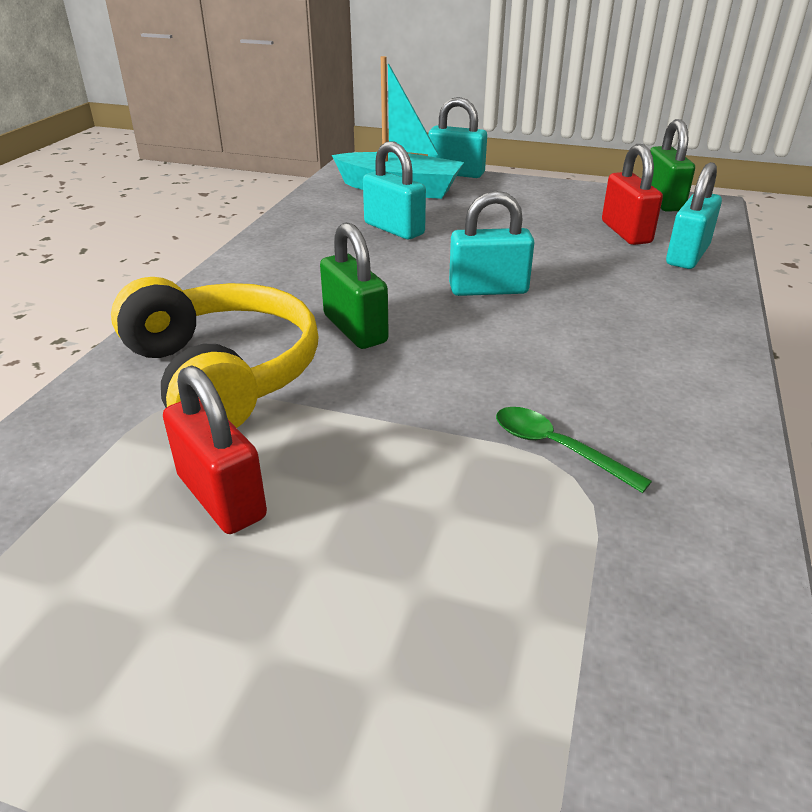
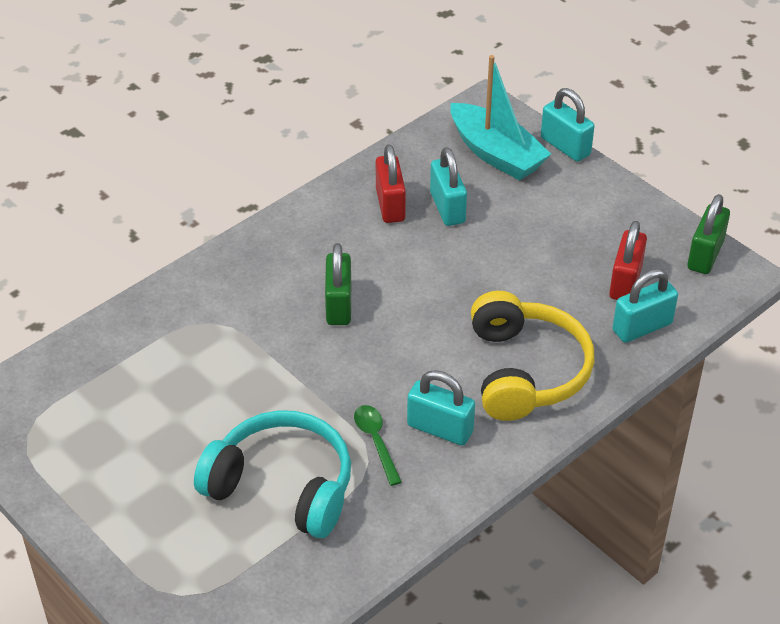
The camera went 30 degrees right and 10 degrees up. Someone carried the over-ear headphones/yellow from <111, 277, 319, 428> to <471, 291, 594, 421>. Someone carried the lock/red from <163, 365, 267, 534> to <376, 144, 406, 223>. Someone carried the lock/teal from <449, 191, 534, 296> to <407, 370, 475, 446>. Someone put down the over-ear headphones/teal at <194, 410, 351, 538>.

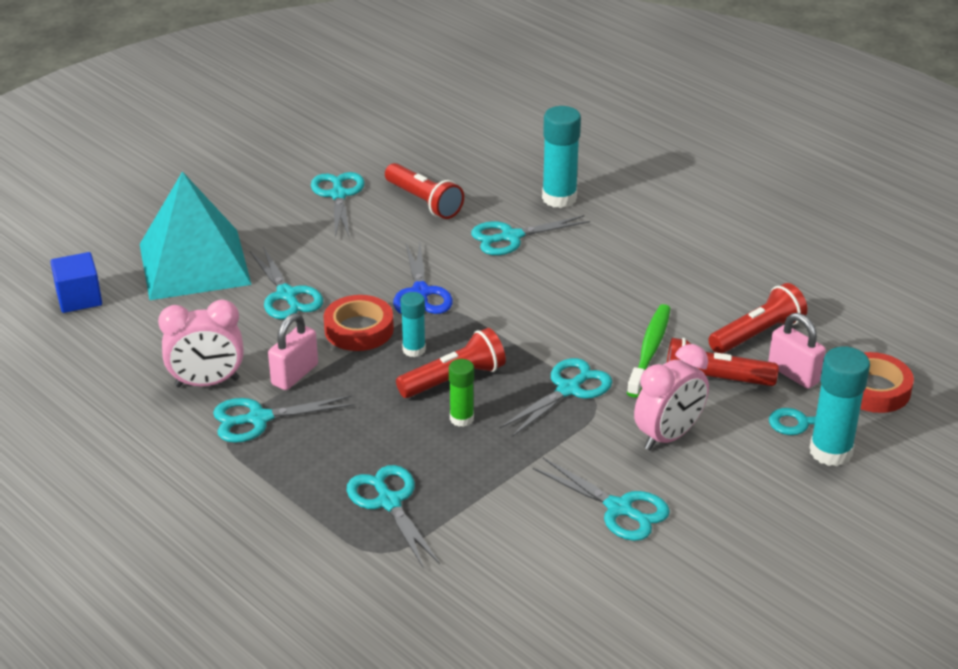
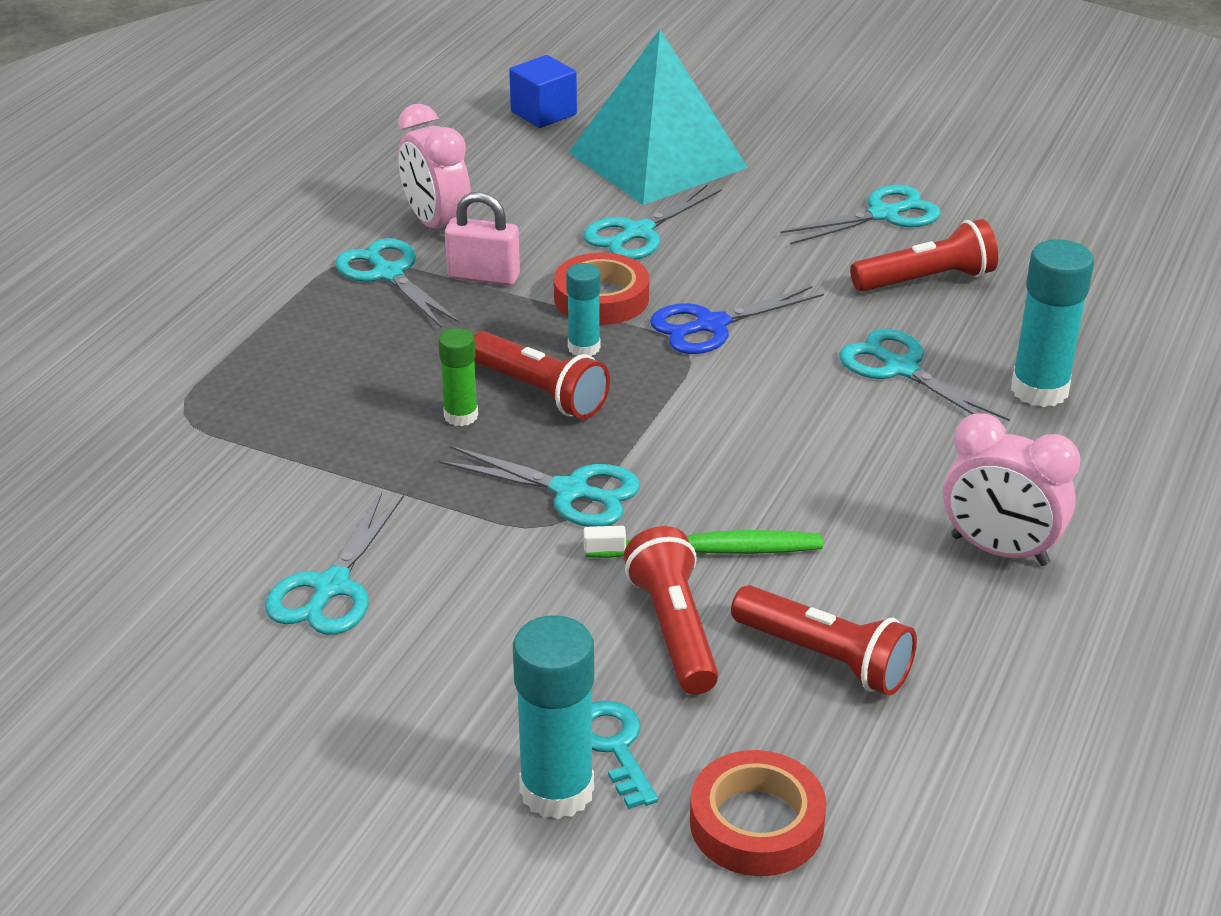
The camera went 70 degrees right and 0 degrees up. Someone took away the scissors/teal at <347, 465, 440, 569>. Someone rotated the pocket torch/red at <385, 163, 464, 219> by 135 degrees counterclockwise. Someone carried the alarm clock/rose-pink from <634, 344, 709, 450> to <943, 413, 1081, 566>. Someone took away the lock/rose-pink at <768, 313, 826, 389>.

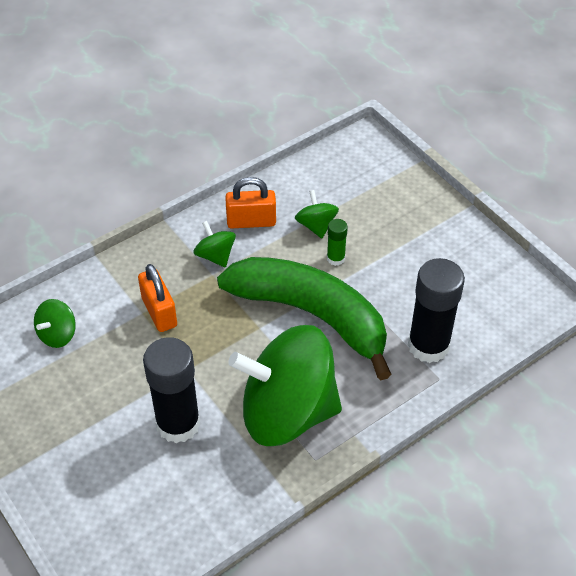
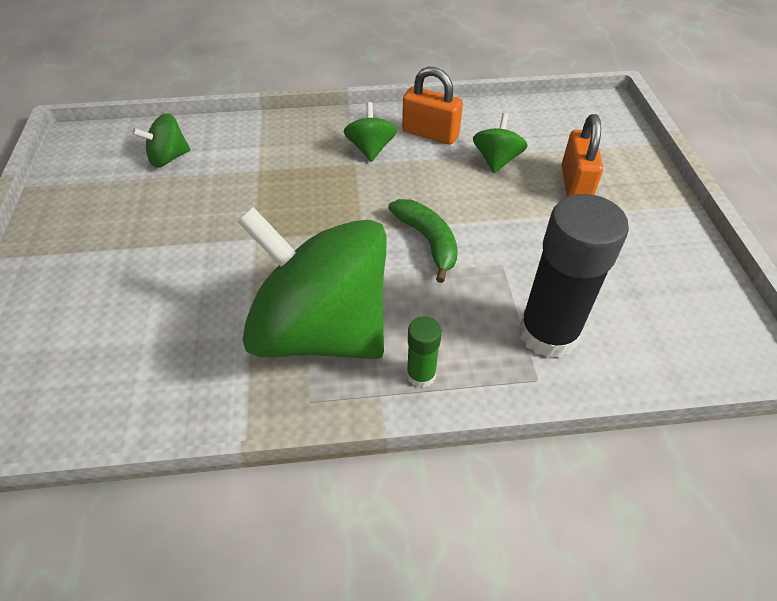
The camera went 30 degrees right and 0 degrees up. Someone carried the lock/orange-coloured from <138, 264, 177, 332> to <561, 114, 603, 197>. Someone took away the stick of glue/ebony at <143, 337, 201, 443>. Someone scaled the banana fruit/green at <217, 257, 391, 380> by 0.45. Someone carried the stick of glue/green from <327, 219, 348, 266> to <407, 317, 442, 388>.

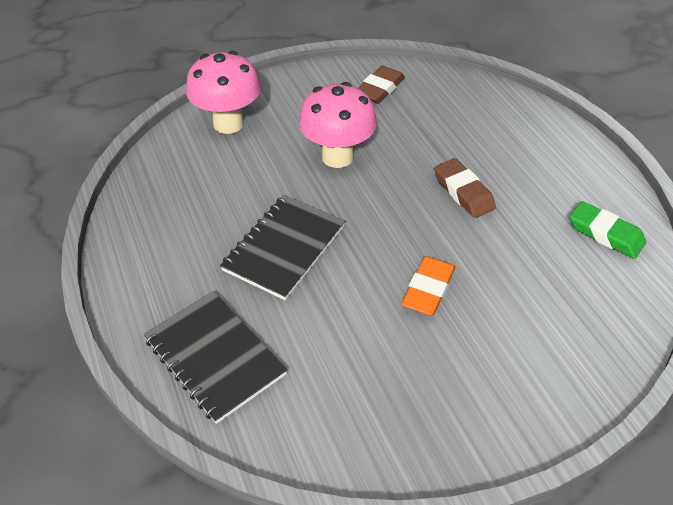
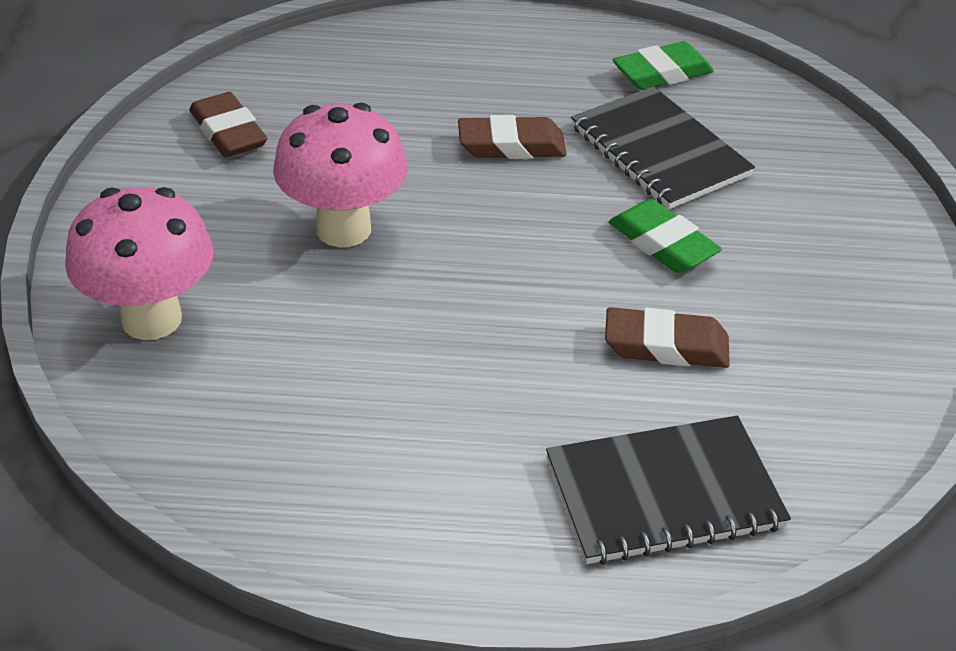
The camera went 65 degrees left and 5 degrees down. Someone carried the notepad/ebony from <220, 195, 345, 300> to <571, 86, 755, 209>. Someone repainted the eraser/orange-coloured at <402, 256, 455, 315>, which became the eraser/green at <609, 199, 722, 273>. Someone put down the eraser/russet at <605, 307, 730, 368>.

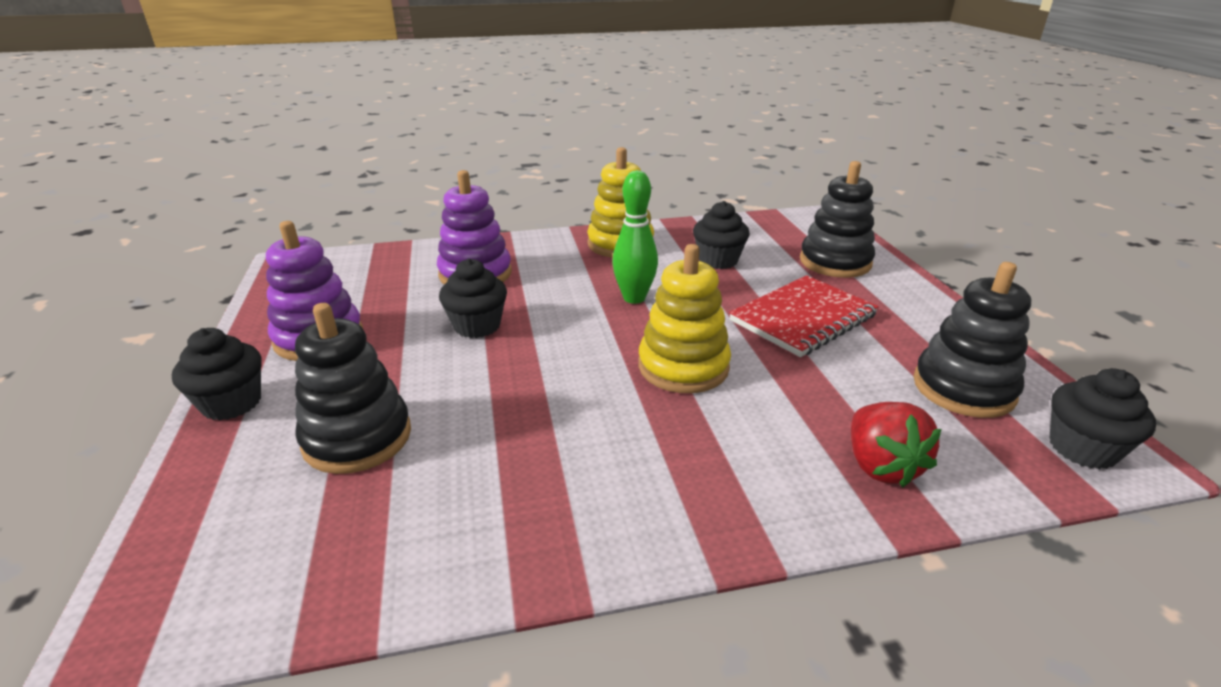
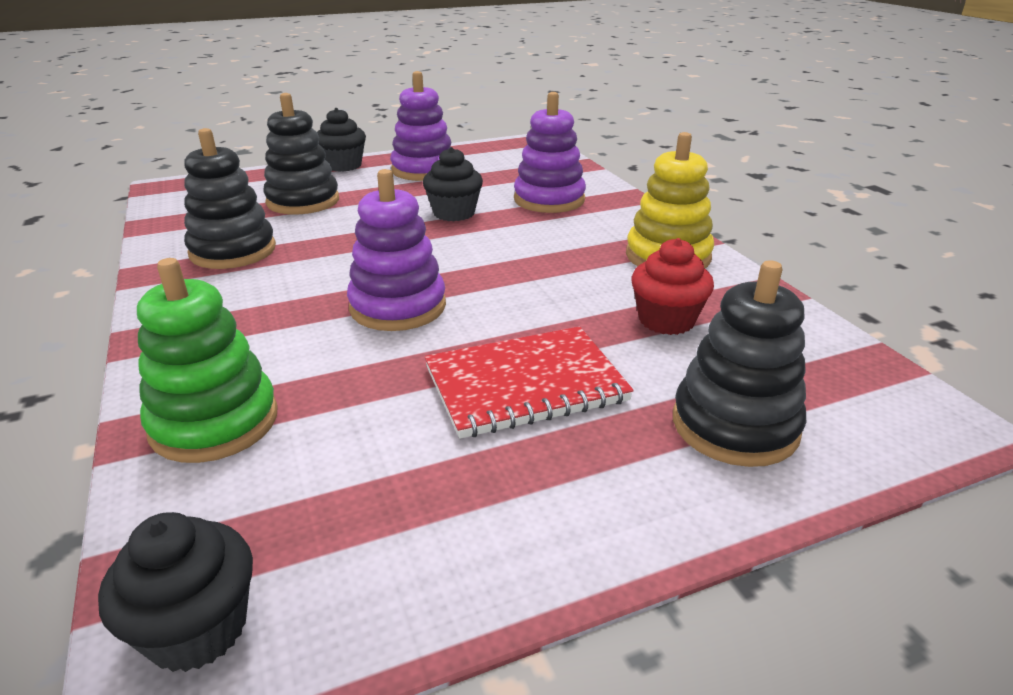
The camera went 80 degrees right and 0 degrees up. Someone took away the tenpin/green at <612, 170, 658, 304>. Someone repainted the stacking rings/yellow at <638, 244, 731, 393>, which became the stacking rings/violet at <347, 169, 446, 331>. Someone repainted the muffin/ebony at <693, 201, 750, 269>, which became the muffin/red at <631, 238, 714, 335>. Someone rotated the notepad/red at <729, 275, 879, 357> by 60 degrees counterclockwise. Someone swapped the toy strawberry/red at <851, 402, 941, 487> for the stacking rings/green at <137, 258, 278, 463>. Someone carried the stacking rings/ebony from <914, 262, 1031, 418> to <184, 128, 276, 269>.

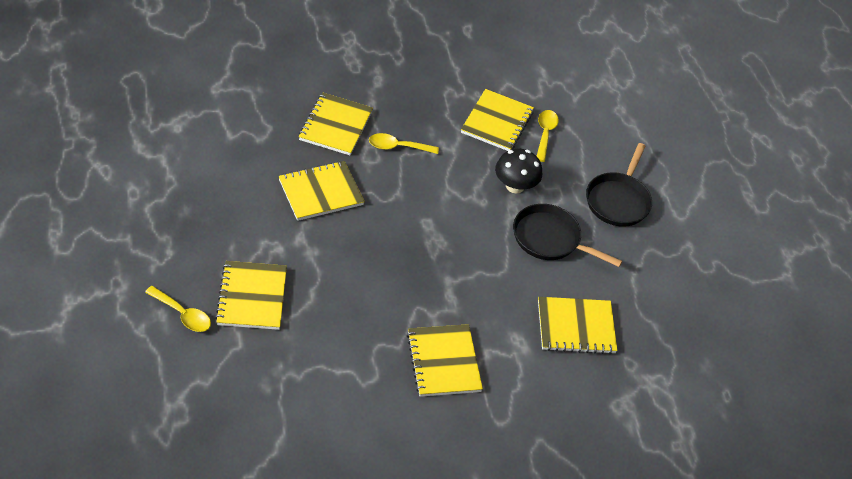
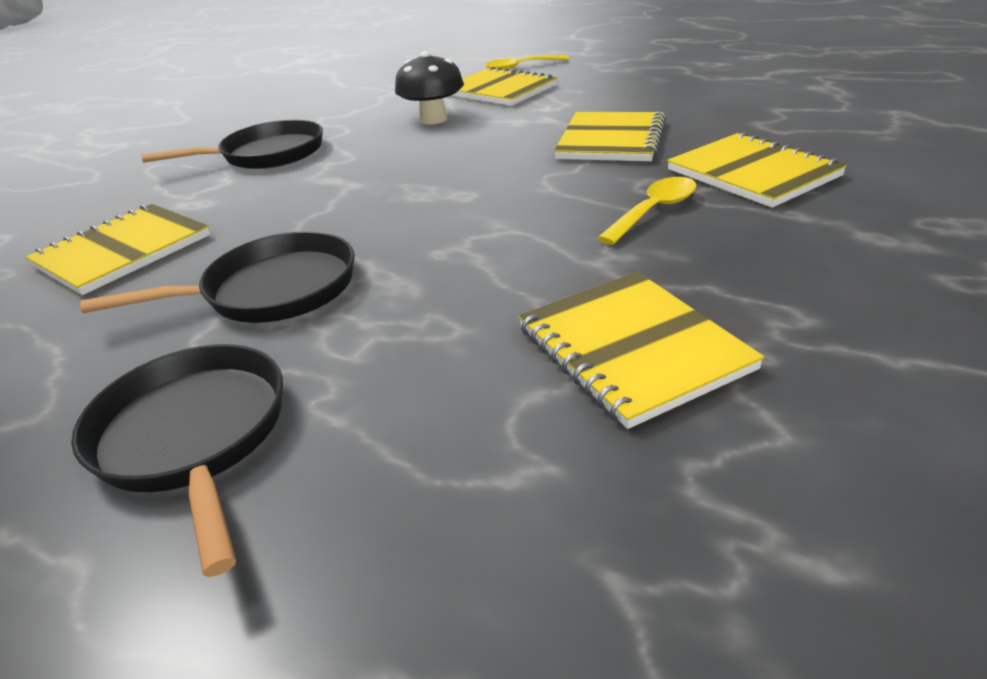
The camera went 140 degrees right and 15 degrees down. Someone swapped the notepad/yellow at <407, 324, 483, 397> for the skillet/ebony at <141, 120, 323, 169>. Someone carried the toadstool/ebony from <495, 149, 542, 194> to <395, 51, 464, 125>. Someone took away the teaspoon/yellow at <537, 110, 559, 162>.

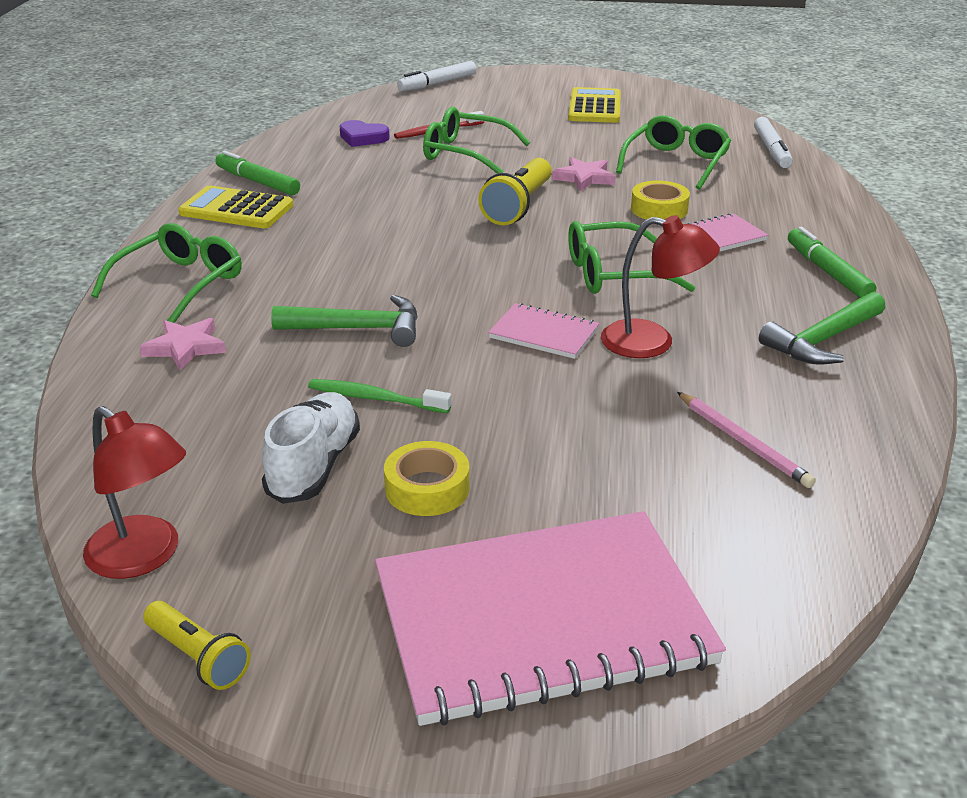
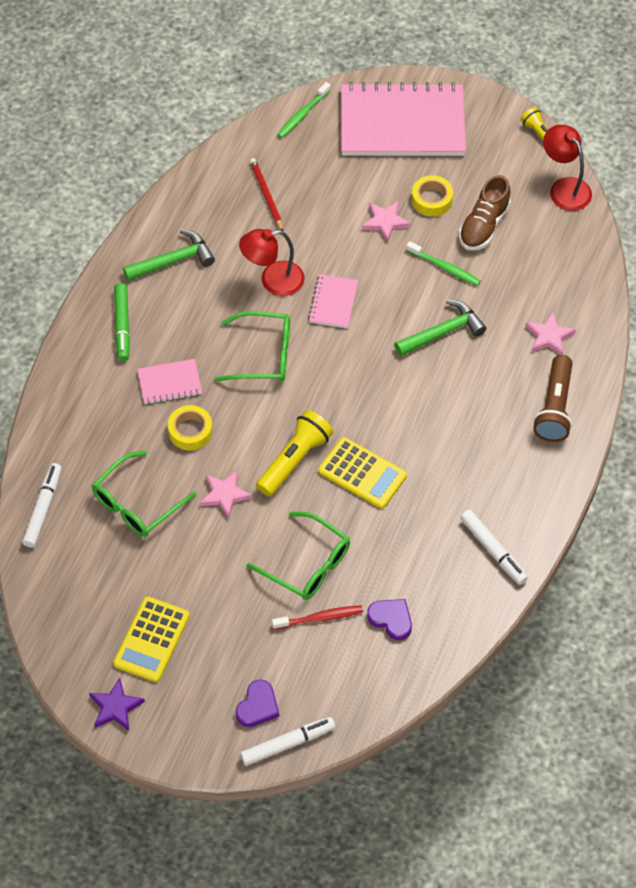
The camera went 165 degrees left and 25 degrees up. Someone swapped the glasses/green at <91, 223, 242, 323> for the pocket torch/russet at <533, 355, 572, 442>. Someone carried the pocket calculator/yellow from <178, 186, 293, 228> to <318, 437, 407, 509>. Someone repainted the felt pen/green at <215, 151, 300, 195>, which became the felt pen/pure white at <460, 510, 528, 585>. Someone repainted the lace-up shoe/pure white at <262, 392, 360, 504>, which became the lace-up shoe/russet at <459, 175, 511, 250>. Someone rotated the carpenter's hammer/green at <271, 295, 418, 347> by 135 degrees clockwise. Someone rotated the notepad/rose-pink at <488, 303, 599, 359> by 60 degrees clockwise. Someone rotated the desk lamp/red at <601, 215, 720, 358> by 45 degrees counterclockwise. Someone repainted the pencil/rose-pink at <677, 392, 816, 488>, which became the pencil/red at <250, 158, 283, 231>. Someone put down the five-pointed star/violet at <89, 678, 145, 731>. Someone put down the love heart/violet at <236, 679, 279, 727>. Someone put down the tooth brush/green at <277, 82, 331, 138>. Someone put down the five-pointed star/rose-pink at <362, 201, 411, 243>.

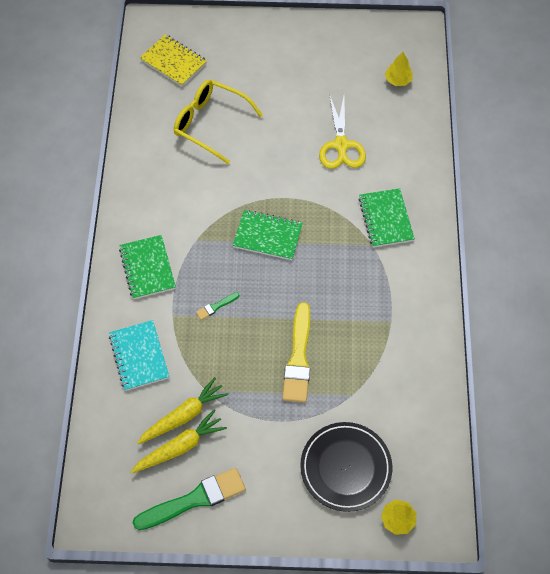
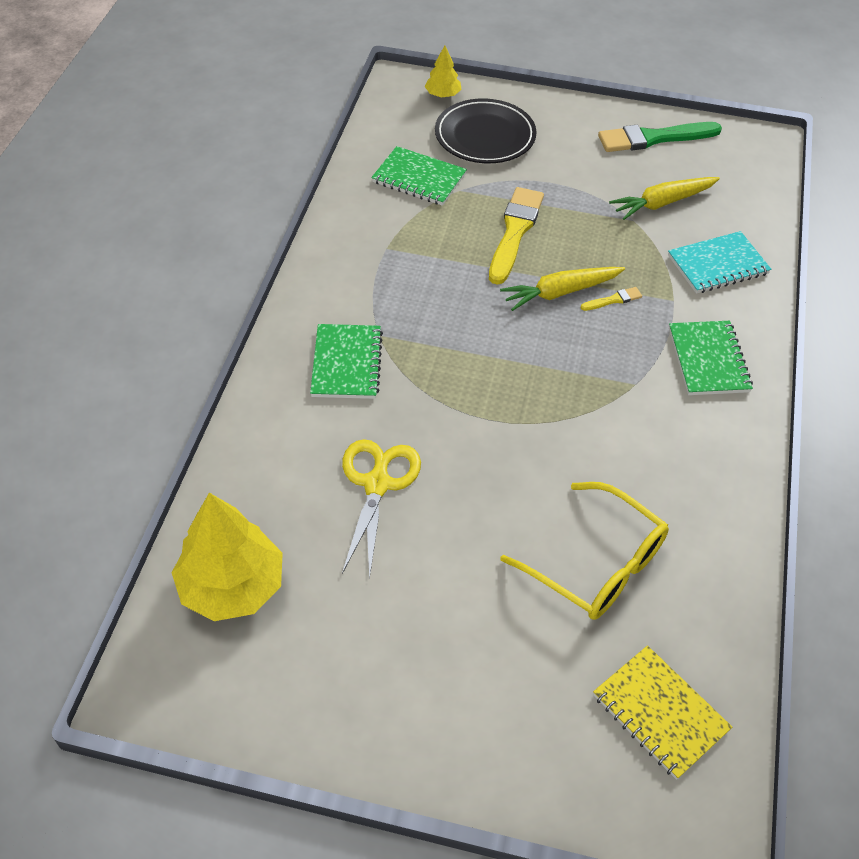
The camera went 170 degrees left and 10 degrees down. Someone rotated the notepad/teal at <109, 320, 169, 391> by 75 degrees clockwise. Someone carried the toy carrot/yellow from <131, 409, 227, 473> to <500, 267, 625, 311>. Someone repainted the paintbrush/green at <196, 292, 239, 320>, which became the paintbrush/yellow at <581, 287, 642, 311>. Someone carried the notepad/green from <233, 210, 303, 260> to <371, 146, 467, 206>. Someone scaled the fir tree/yellow at <385, 52, 413, 86> by 2.03.

